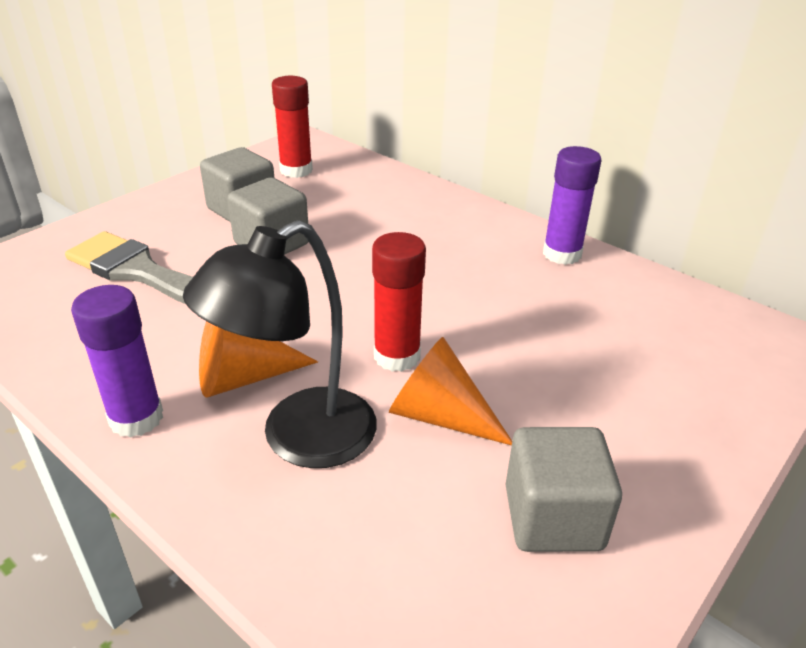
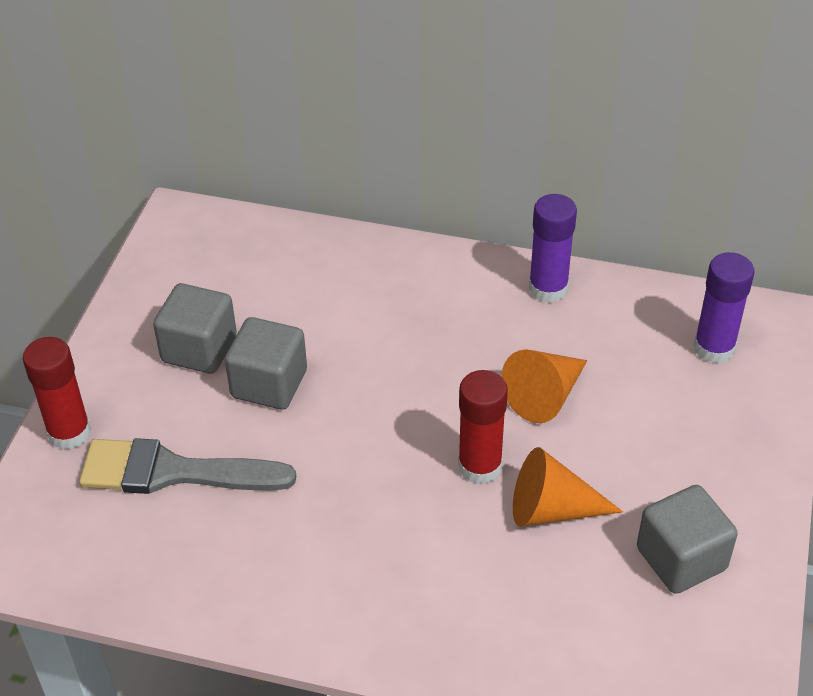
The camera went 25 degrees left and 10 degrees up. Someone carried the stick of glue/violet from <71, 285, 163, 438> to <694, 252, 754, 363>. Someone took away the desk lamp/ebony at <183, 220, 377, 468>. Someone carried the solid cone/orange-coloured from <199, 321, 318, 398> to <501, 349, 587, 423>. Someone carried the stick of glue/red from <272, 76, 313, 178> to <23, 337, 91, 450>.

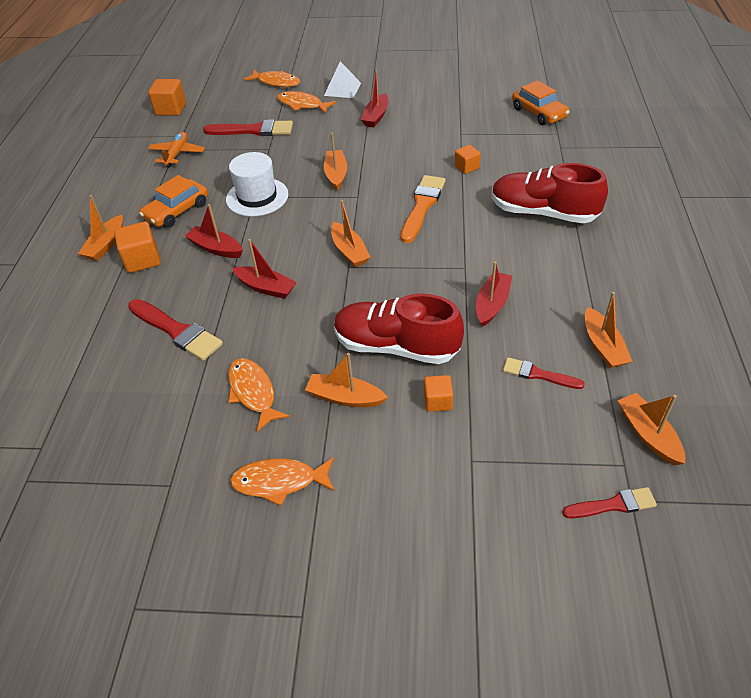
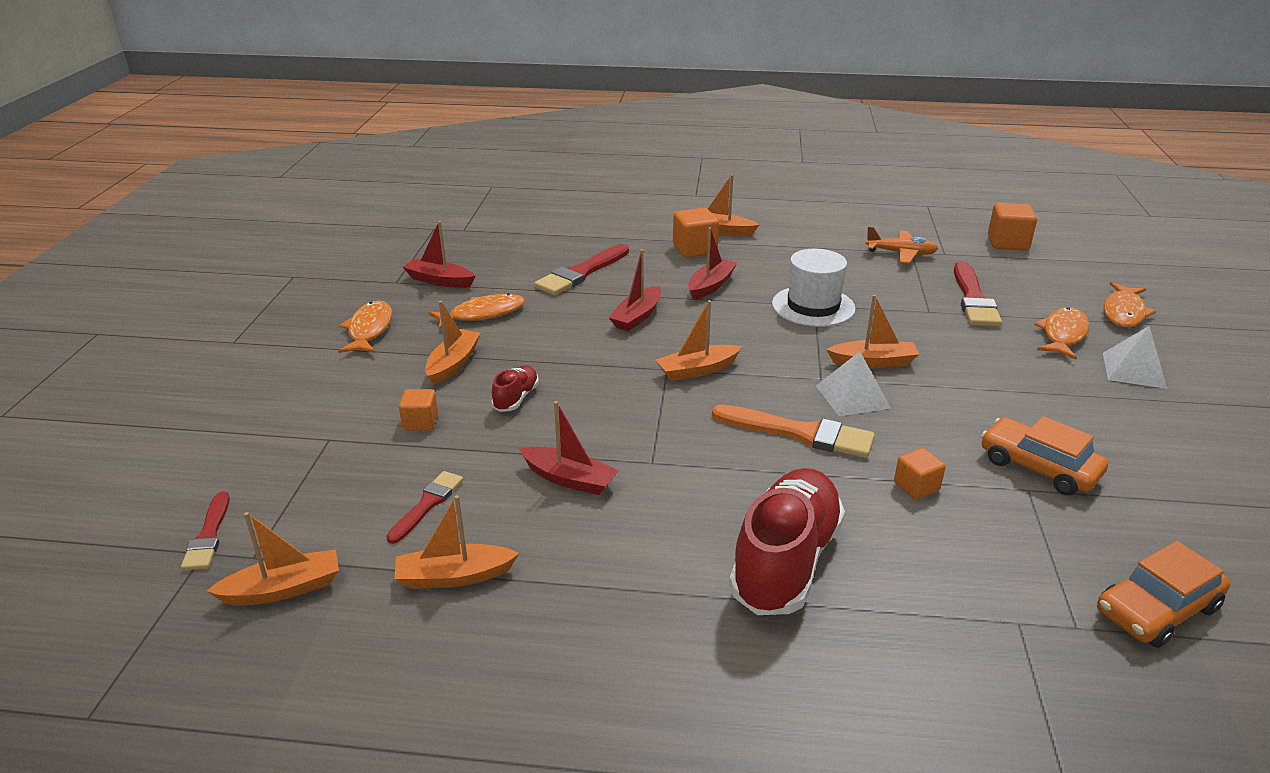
The camera went 90 degrees right and 15 degrees down. Someone carried the toy car/orange-coloured from <139, 175, 208, 228> to <981, 416, 1108, 495>. Someone scaled the lace-up shoe/red at <334, 293, 464, 364> by 0.46. Someone carried the sailboat/red from <361, 69, 389, 127> to <403, 221, 476, 288>. Someone put down the solid pyramid/pure white at <816, 351, 891, 416>.

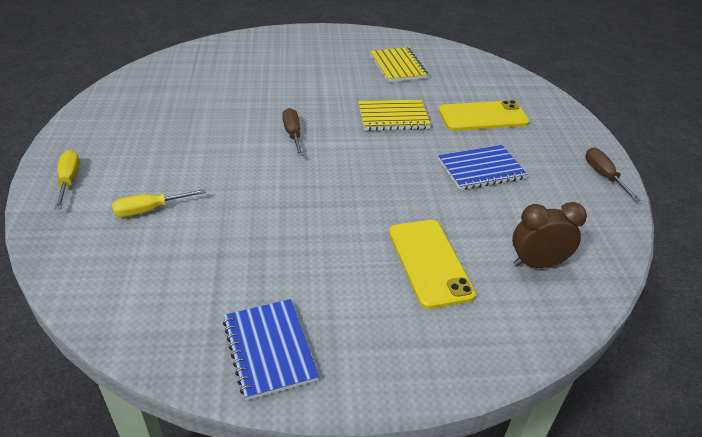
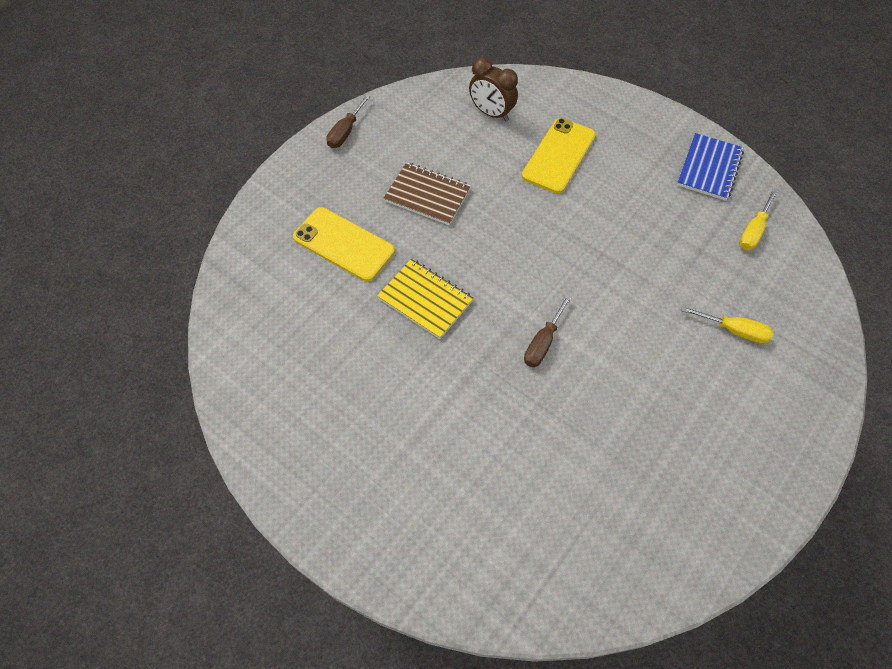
The camera went 135 degrees left and 20 degrees up. Someone carried the screwdriver/yellow from <55, 150, 80, 209> to <739, 190, 777, 250>. Someone took away the notepad/yellow at <370, 47, 428, 82>. Someone repainted the notepad/blue at <438, 145, 527, 190>, which became the notepad/russet at <384, 162, 471, 225>.

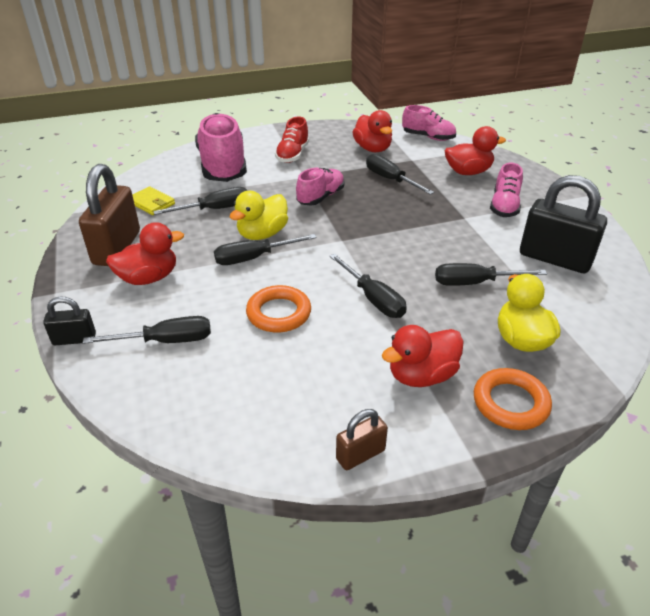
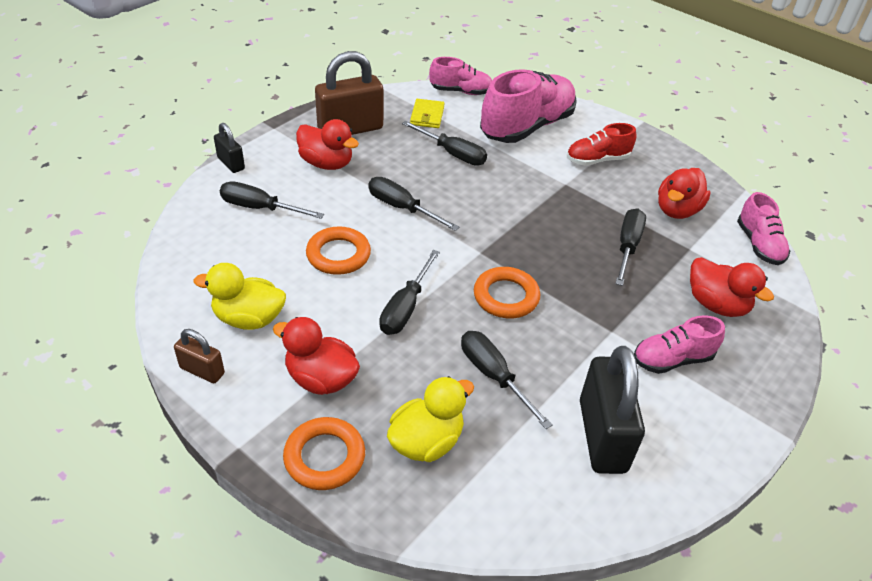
The camera went 55 degrees right and 5 degrees up. Someone rotated the screwdriver/ebony at <83, 316, 211, 344> by 150 degrees clockwise. Someone carried the rubber duck/yellow from <230, 191, 288, 240> to <194, 263, 286, 330>. Someone carried the lace-up shoe/rose-pink from <296, 168, 345, 206> to <429, 57, 492, 95>. Someone put down the hoop/orange-coloured at <474, 267, 540, 318>.

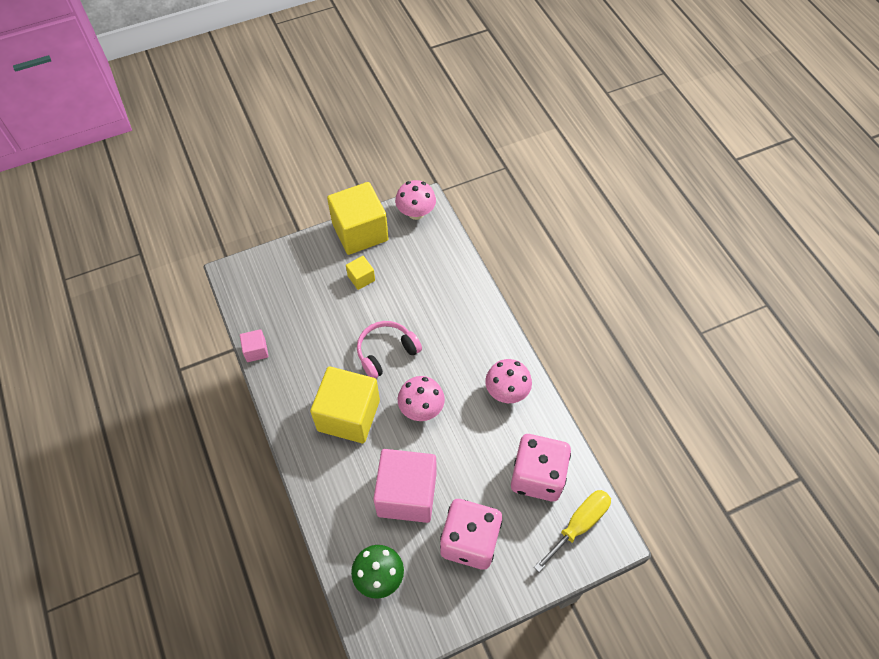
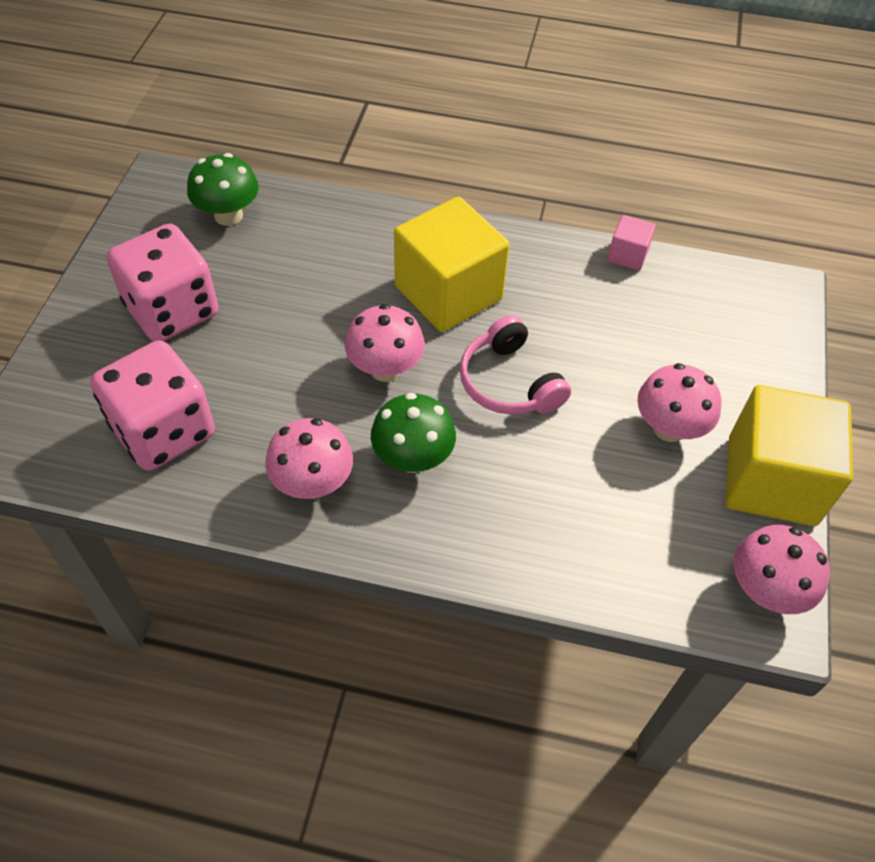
The camera went 125 degrees right and 5 degrees down. Someone swapped the solid cube/yellow at <346, 256, 375, 290> for the toadstool/rose-pink at <637, 363, 721, 442>. Someone rotated the over-ear headphones/rose-pink at <357, 321, 422, 379> by 150 degrees clockwise. Someone took away the solid cube/rose-pink at <373, 449, 436, 523>. Someone took away the screwdriver/yellow at <534, 490, 611, 572>. Someone put down the toadstool/green at <371, 393, 456, 473>.

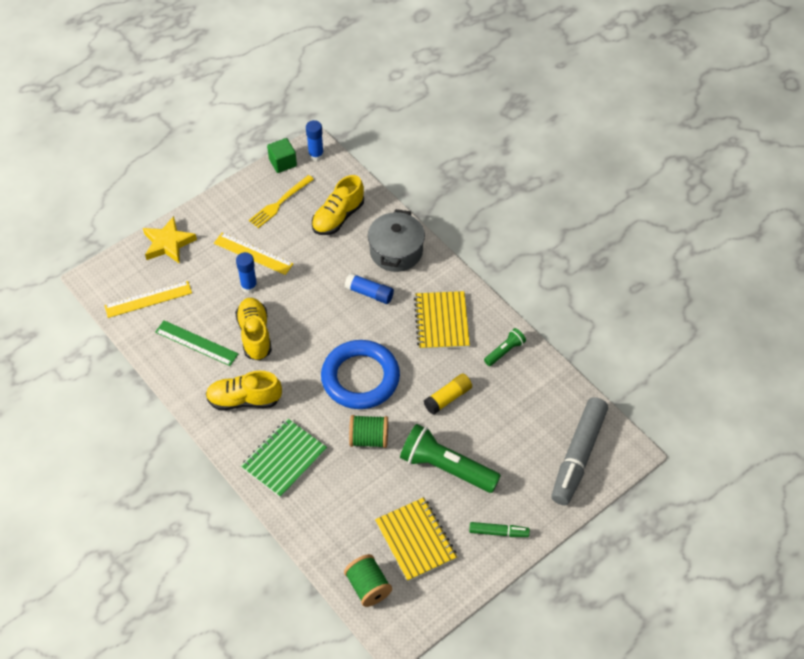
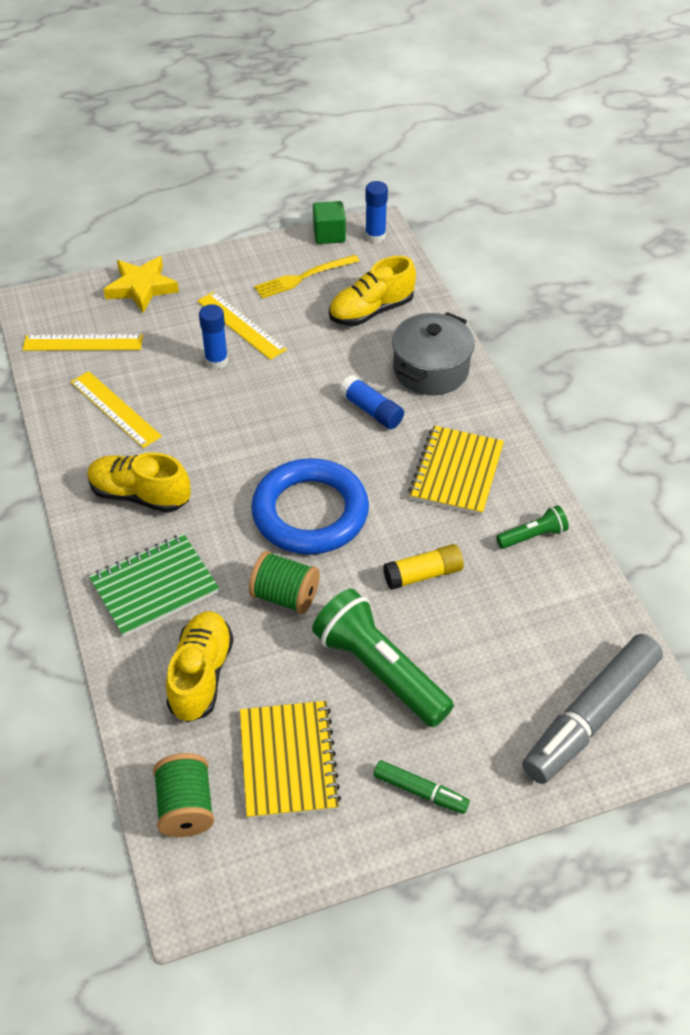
The camera went 20 degrees right and 5 degrees down. Someone repainted the measuring stick/green at <155, 320, 238, 366>, which became the measuring stick/yellow at <71, 371, 162, 448>. Someone carried the lace-up shoe/yellow from <235, 298, 272, 361> to <166, 611, 234, 722>.

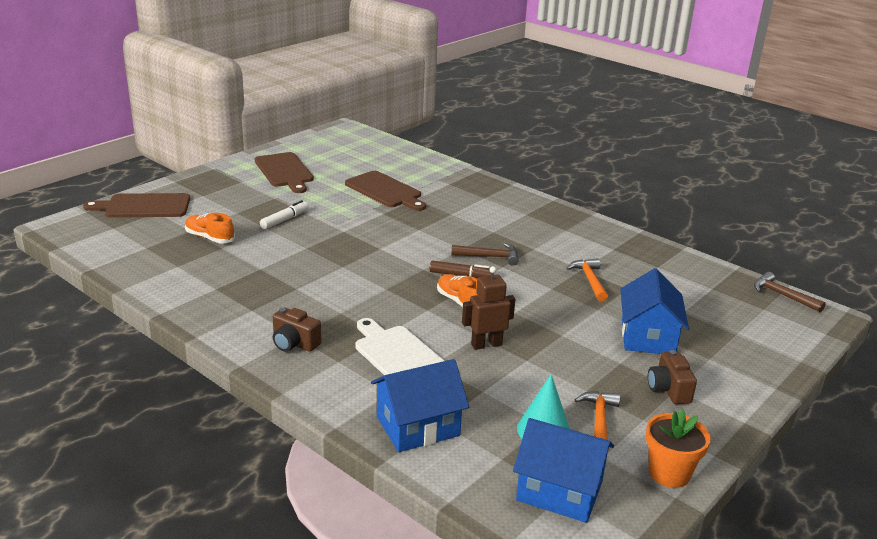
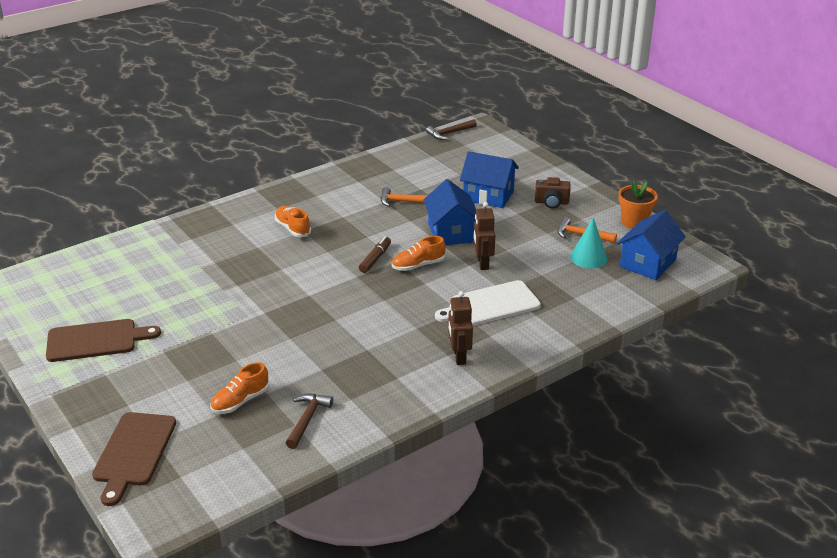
The camera went 75 degrees left and 5 degrees up. Someone took away the felt pen/pure white at <260, 200, 308, 229>. Someone swapped the camera/russet at <273, 308, 321, 352> for the robot figure/russet at <448, 291, 473, 365>. Someone took away the cutting board/russet at <345, 171, 426, 211>. Someone carried the house/blue from <371, 359, 469, 452> to <423, 179, 476, 245>. Someone carried the carpenter's hammer/russet from <451, 243, 519, 265> to <286, 394, 333, 449>. Someone put down the lace-up shoe/orange-coloured at <275, 206, 311, 237>.

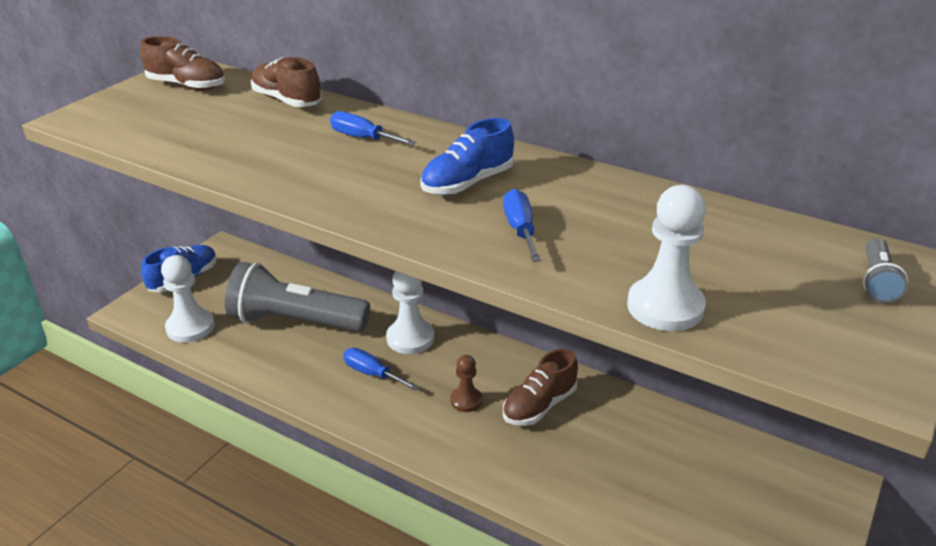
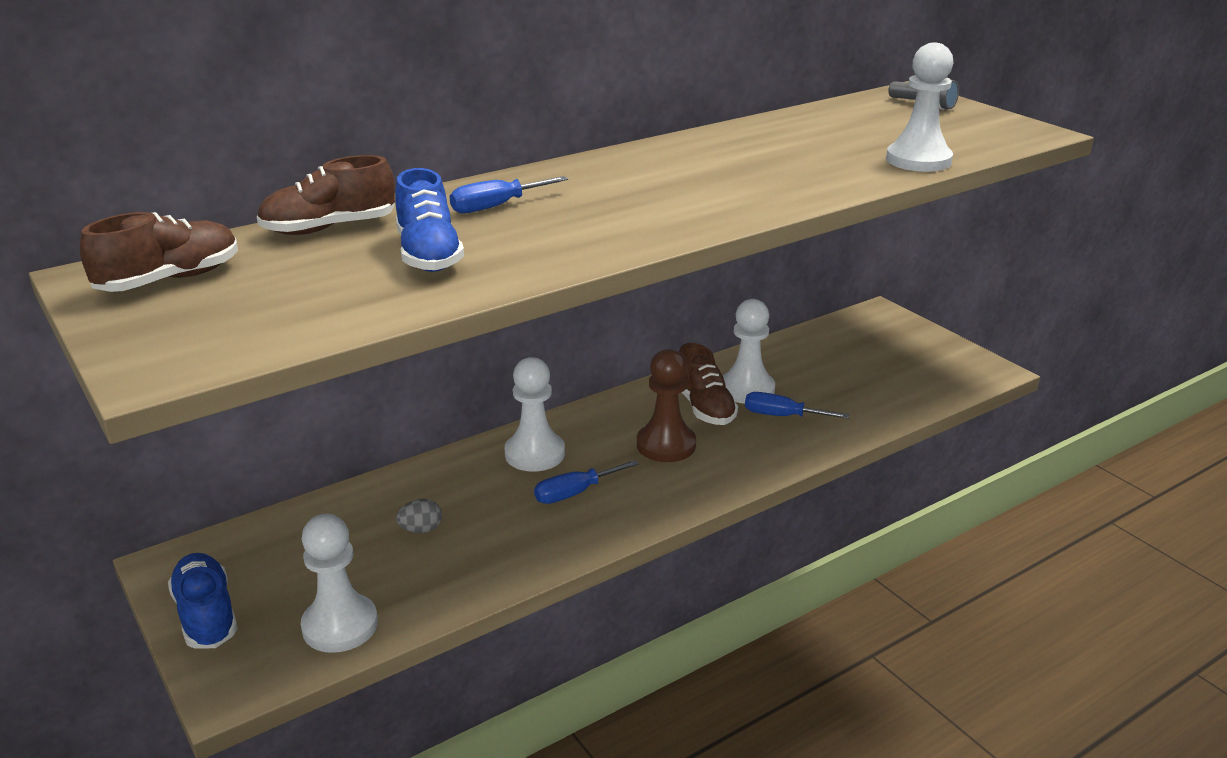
The camera went 65 degrees left and 5 degrees down. Someone swapped the pocket torch/ash-grey at <225, 262, 370, 332> for the egg/ash-grey at <396, 499, 442, 533>. Someone carried the lace-up shoe/blue from <420, 118, 514, 195> to <395, 168, 464, 272>. Someone scaled the pawn/russet at <450, 355, 482, 412> by 1.64. Someone carried the screwdriver/blue from <503, 189, 541, 262> to <745, 392, 849, 419>. Someone put down the pawn/pure white at <723, 299, 775, 404>.

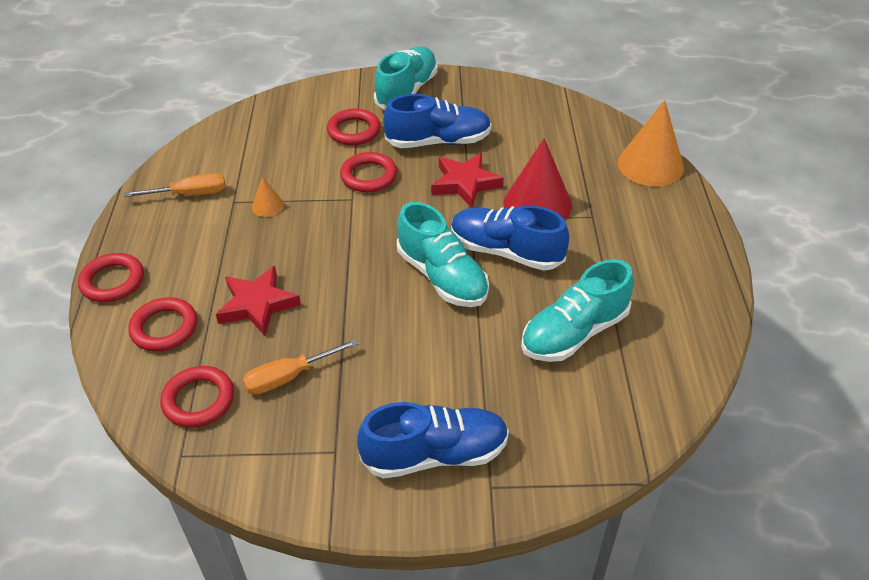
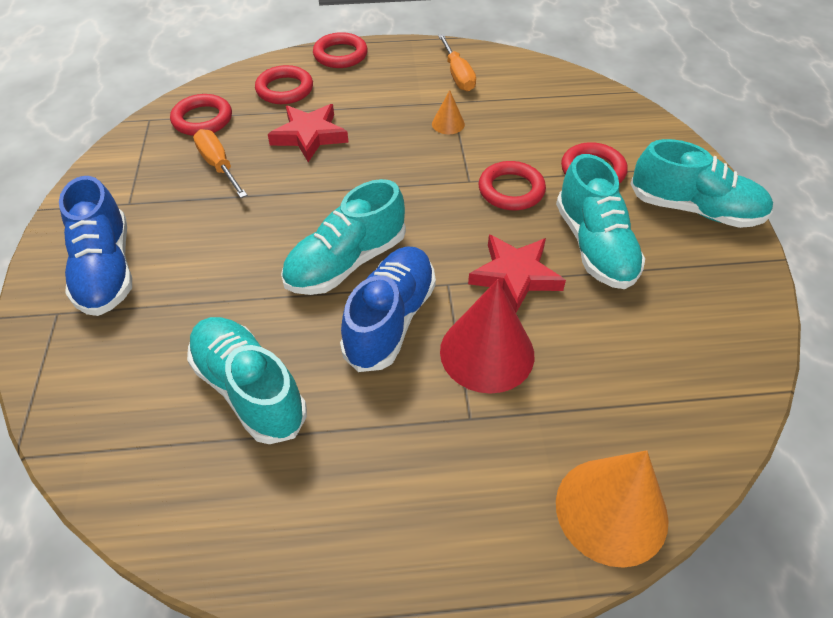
The camera went 85 degrees right and 5 degrees up. Someone repainted the lace-up shoe/blue at <383, 94, 491, 148>, which became the lace-up shoe/teal at <556, 154, 645, 289>.

